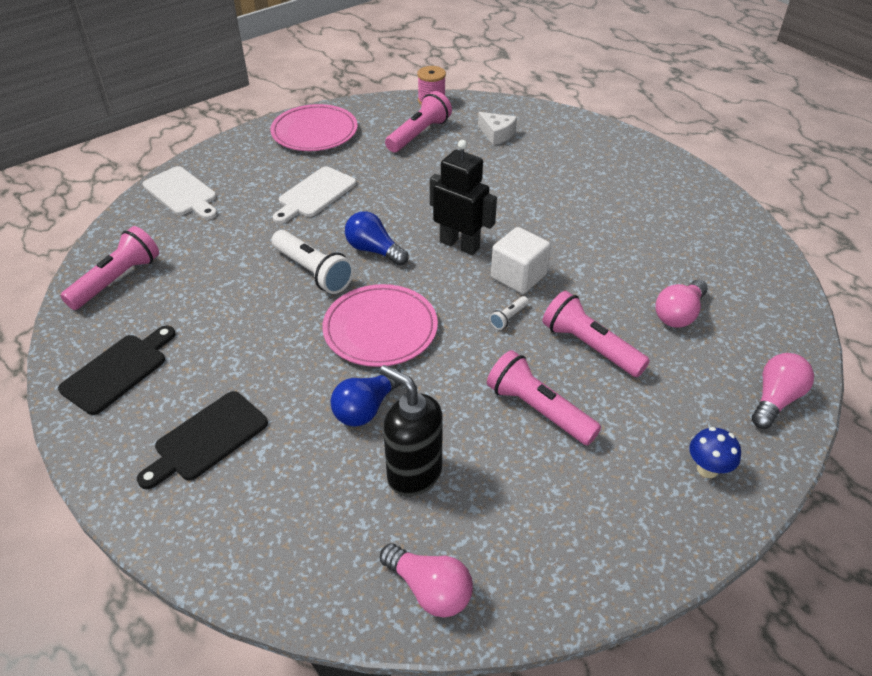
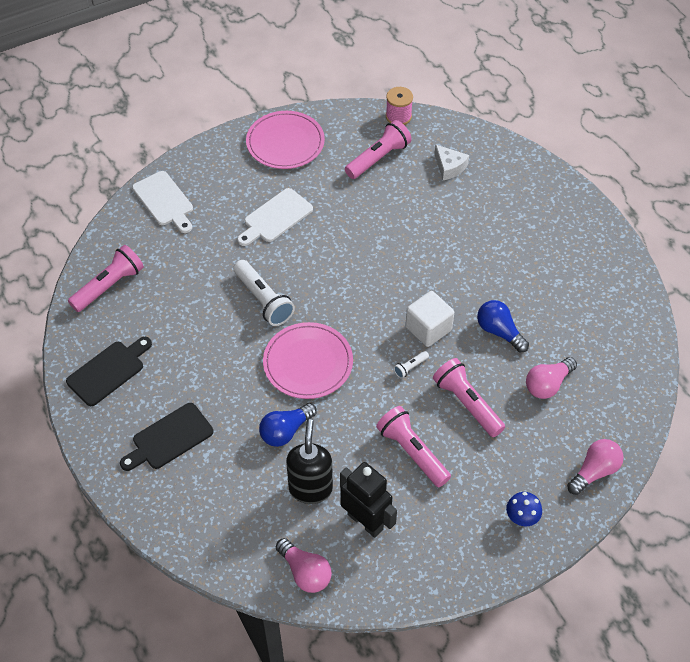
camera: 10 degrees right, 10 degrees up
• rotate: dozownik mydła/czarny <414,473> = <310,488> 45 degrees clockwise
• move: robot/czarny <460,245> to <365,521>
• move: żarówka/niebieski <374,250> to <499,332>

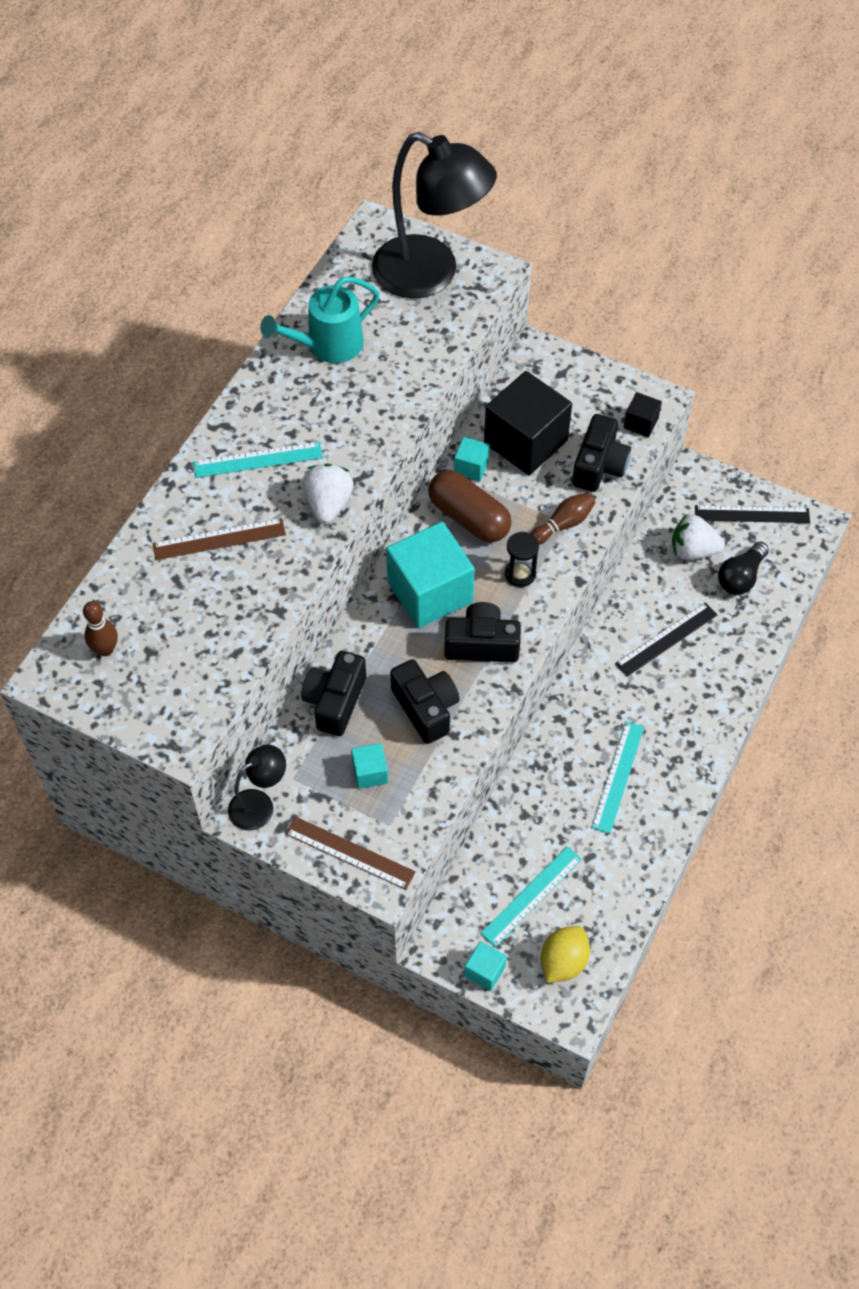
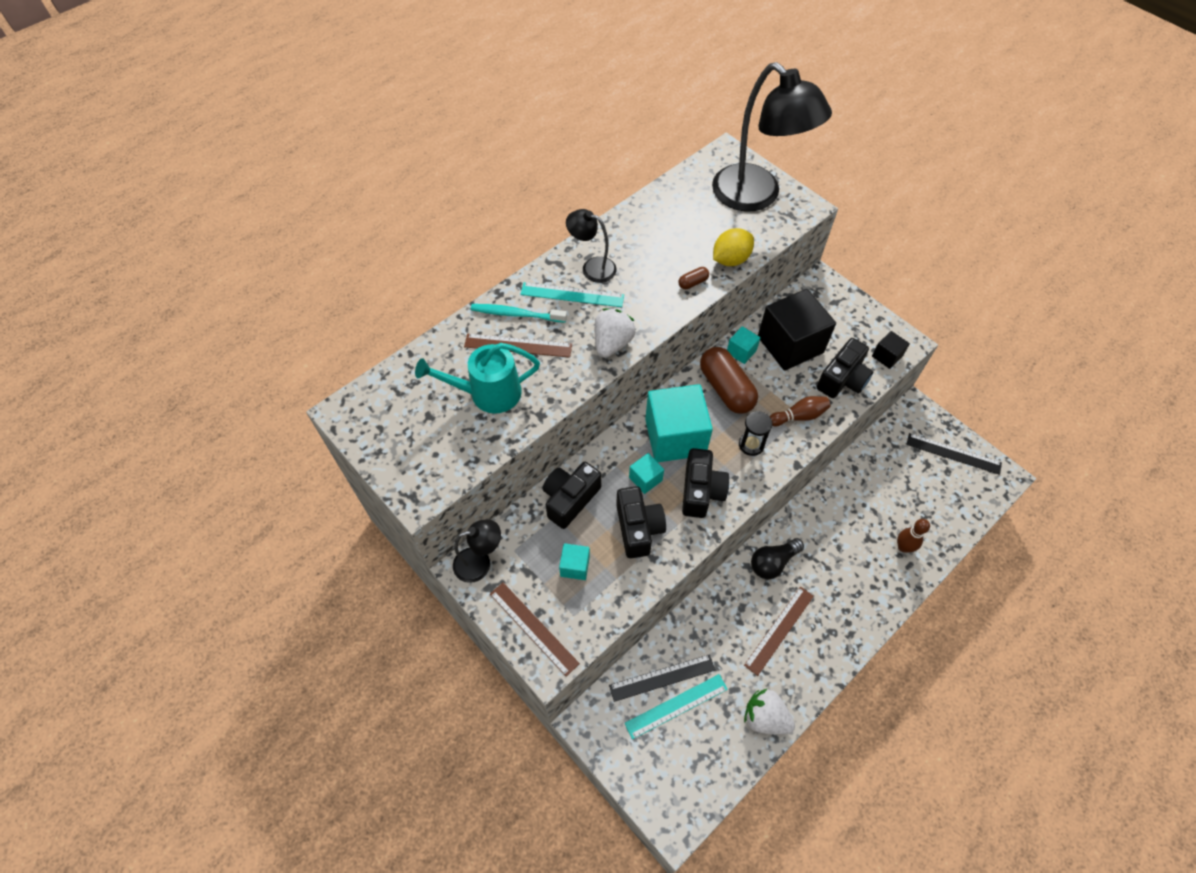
camera: 20 degrees right, 0 degrees up
• move: konewka/turkusowy <327,345> to <487,393>
• insert: szczoteczka do zębów/turkusowy <516,314>
• insert: lampka/czarny <592,267>
• move: linijka/czarny <666,639> to <662,677>
• move: sześcian/turkusowy <485,971> to <645,479>
• insert: kapsułka/brązowy <693,283>
• rotate: aparat fotograficzny/czarny <482,644> = <701,491> 75 degrees clockwise
• move: cytryna/żółty <563,962> to <730,259>
• recolor: linijka/turkusowy <618,776> to linijka/brązowy <779,630>
• move: truskawka/biały <693,550> to <765,717>
• move: żarówka/czarny <740,577> to <773,563>
• move: kręgiel/brązowy <105,649> to <903,547>

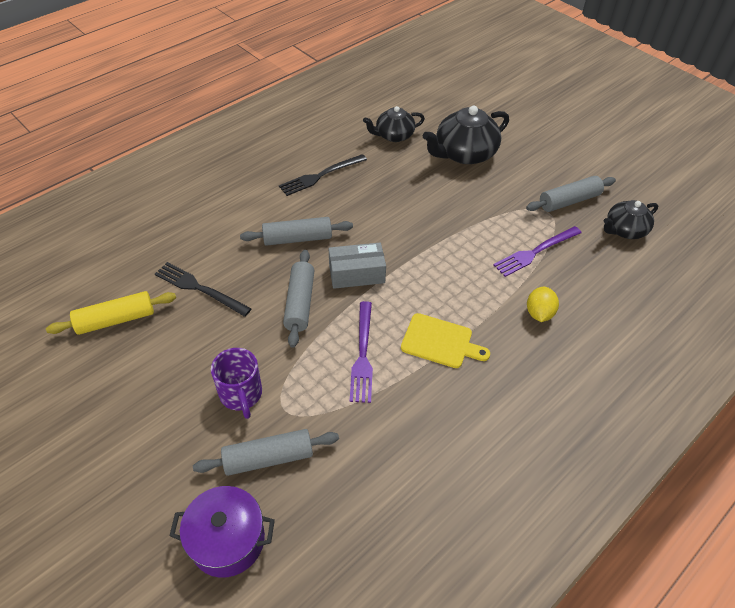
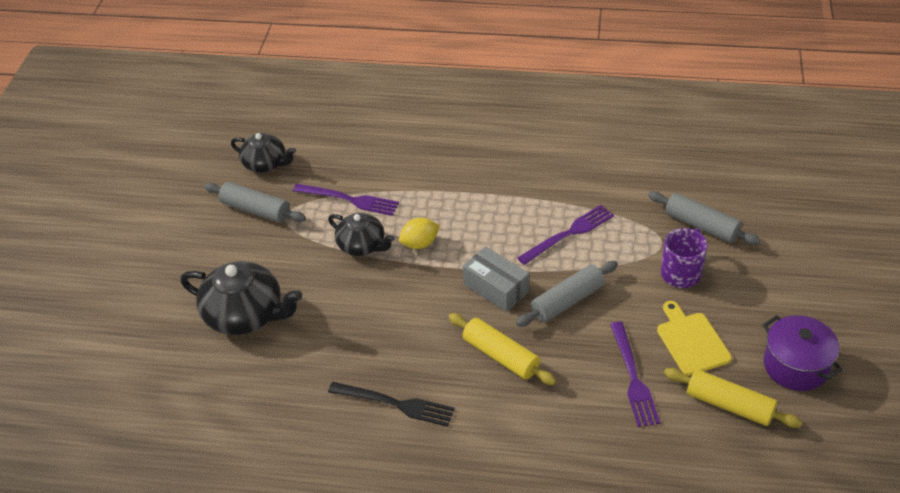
camera: 125 degrees left, 5 degrees down
• move: imbryk/czarny <394,135> to <362,245>
• move: cytryna/żółty <539,313> to <420,244>
• recolor: wałek do ciasta/szary <297,238> to wałek do ciasta/żółty <501,356>
• recolor: widelec/czarny <199,288> to widelec/fioletowy <633,378>
• move: deska do krojenia/żółty <440,342> to <691,341>
• move: garnek/fioletowy <228,540> to <796,366>

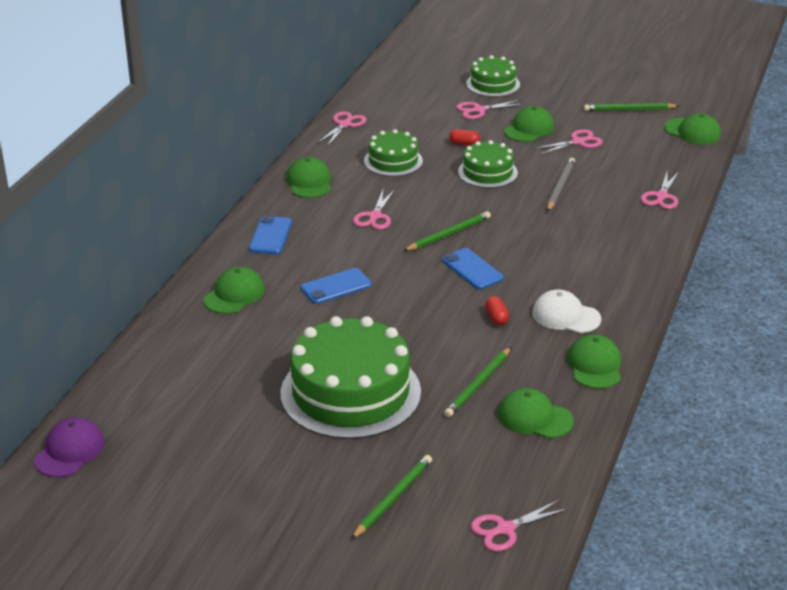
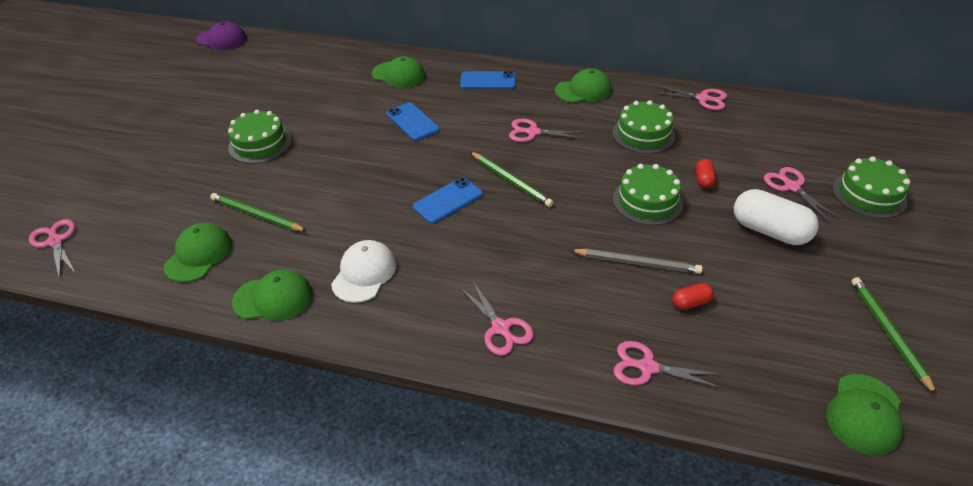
camera: 85 degrees right, 10 degrees up
• resize: tort/zielony <350,392> = <260,144> x0.53
• move: nożyczki/różowy <578,142> to <501,328>
• move: kapsułka/czerwony <496,318> to <690,303>
• replace: czapka/zielony <529,129> to kapsułka/biały <769,231>
• delete: ołówek/zielony <393,498>

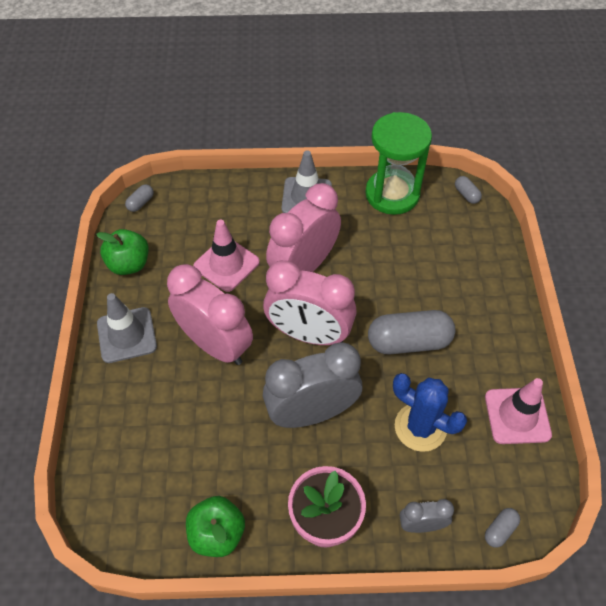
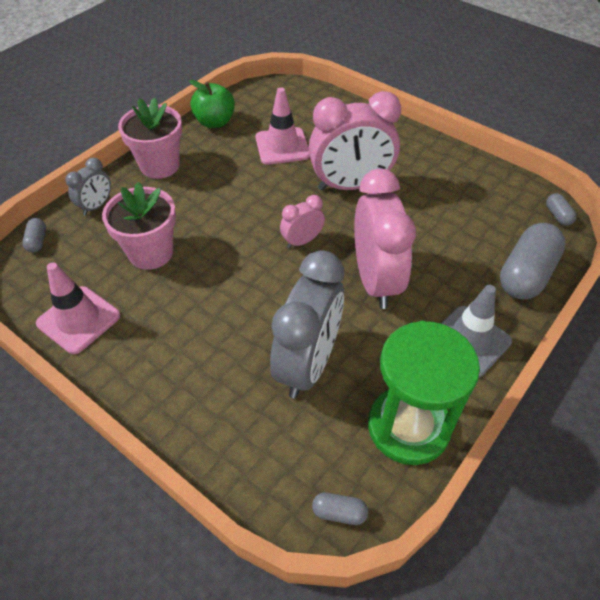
camera: 130 degrees right, 5 degrees down
• replace: kaktus/niebieski <420,427> to doniczka/różowy <151,253>
• move: pachołek/różowy <226,264> to <282,146>
• move: budzik/szary <312,413> to <308,364>
• resize: budzik/różowy <309,334> = <302,241> x0.49
• move: kapsułka/szary <409,342> to <526,274>
• delete: jabłko/zielony <129,264>
• delete: pachołek/szary <127,335>

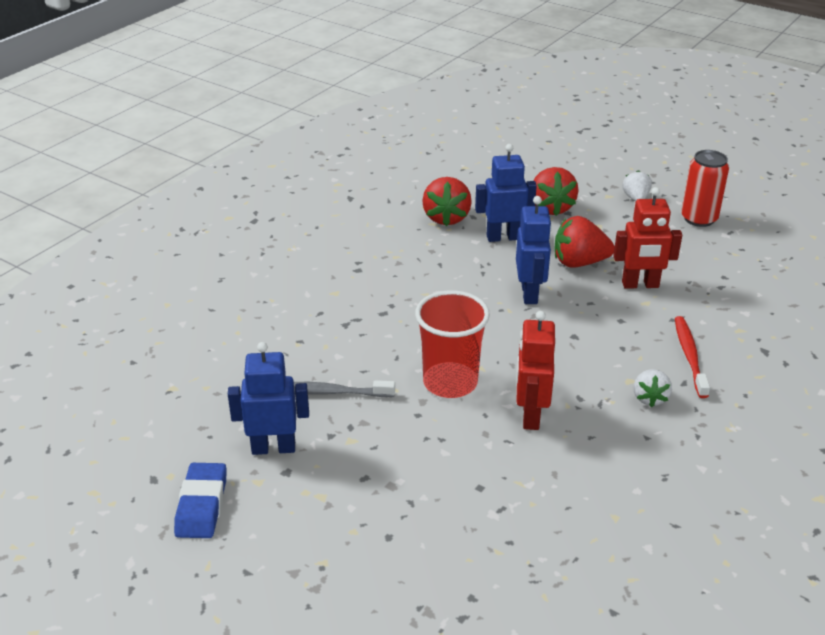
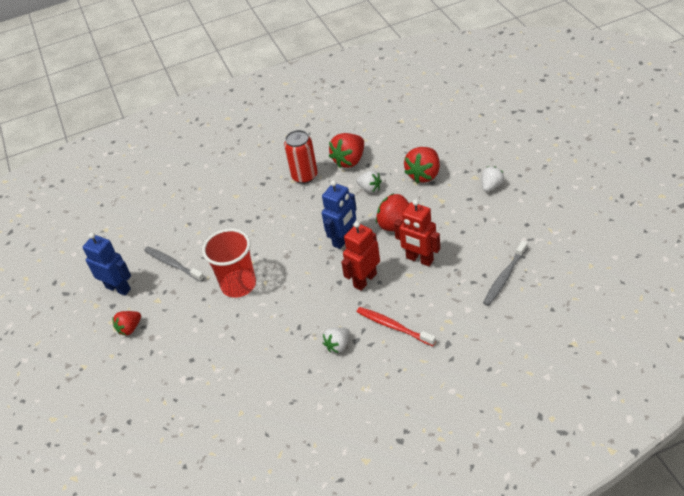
camera: 40 degrees right, 10 degrees up
• insert: truskawka/czerwony <130,328>
• move: puszka/czerwony <699,219> to <304,176>
• move: robot/czerwony <530,416> to <365,280>
• replace: robot/niebieski <503,237> to truskawka/biały <370,188>
• rotate: szczoteczka do zębów/czerwony <689,356> = <394,326> 90 degrees counterclockwise
• insert: szczoteczka do zębów/szary <504,277>
• delete: gumka do mazania/niebieski <202,505>

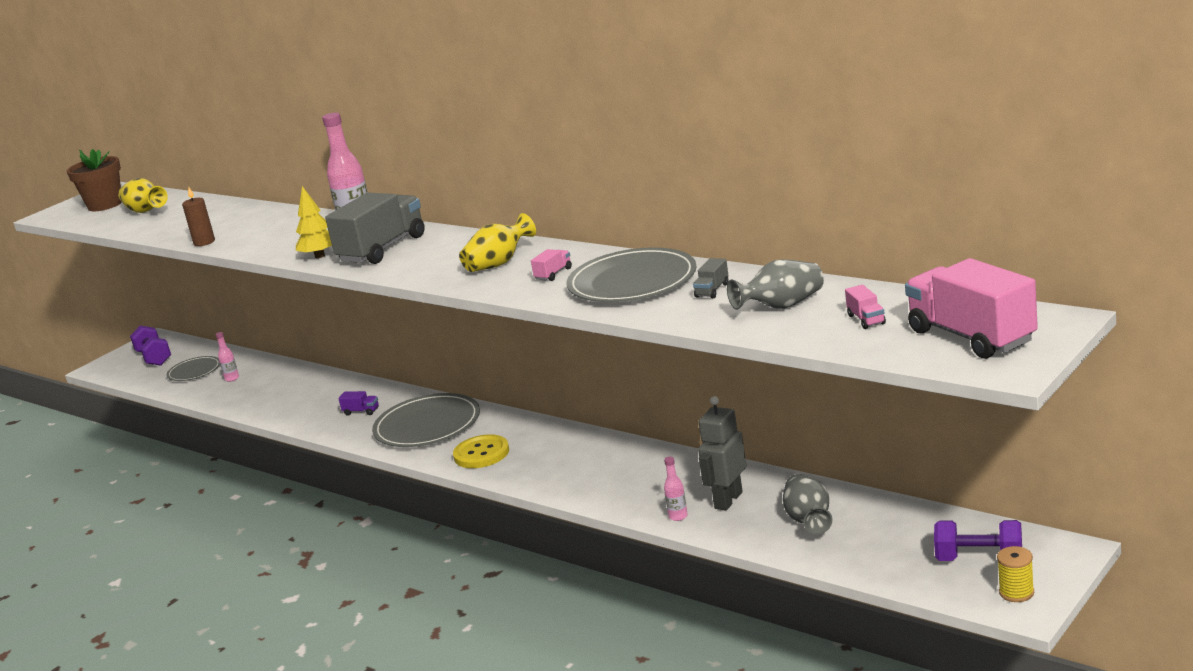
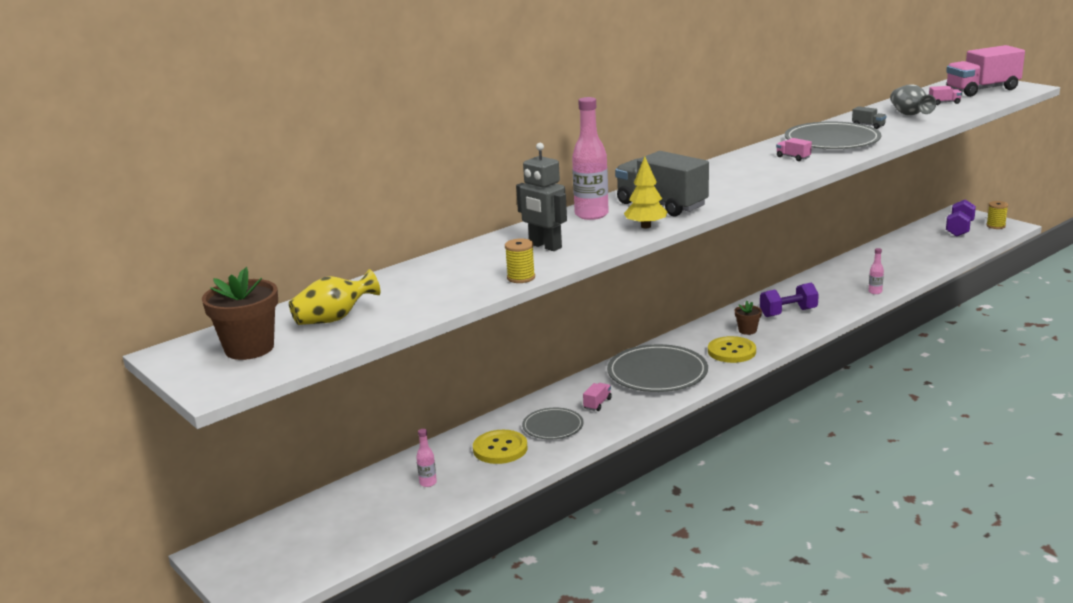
camera: 80 degrees left, 0 degrees up
• insert: guzik/żółty <500,449>
• replace: świeca/brązowy <204,242> to szpulka/żółty <521,278>
• move: robot/szary <728,500> to <545,246>
• move: talerz/szary <194,371> to <553,426>
• recolor: ciężarówka/fioletowy <361,411> to ciężarówka/różowy <597,404>
• insert: doniczka/brązowy <747,330>
• move: hantel/fioletowy <154,358> to <788,312>
• delete: wazon/żółty <498,264>
• delete: wazon/szary <808,520>

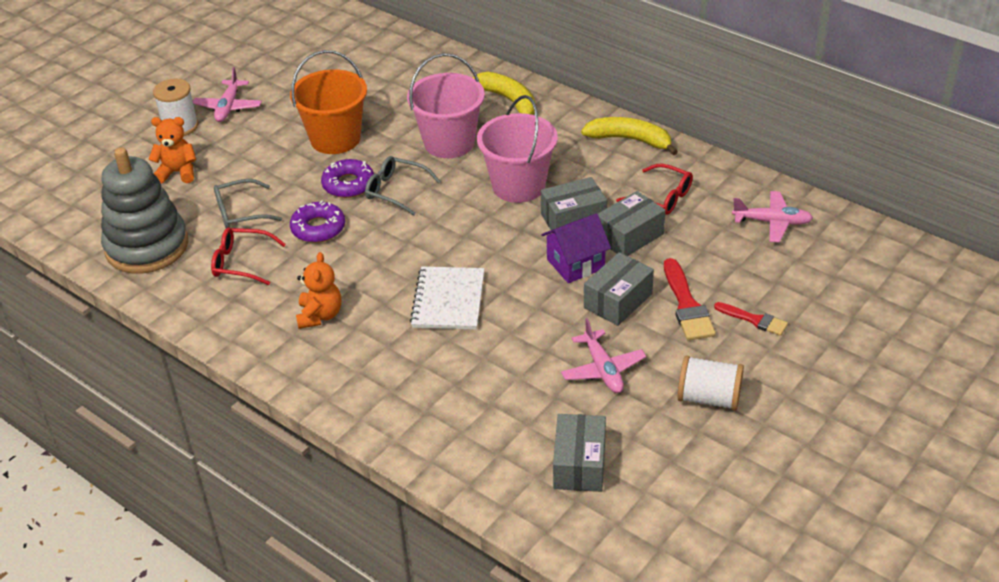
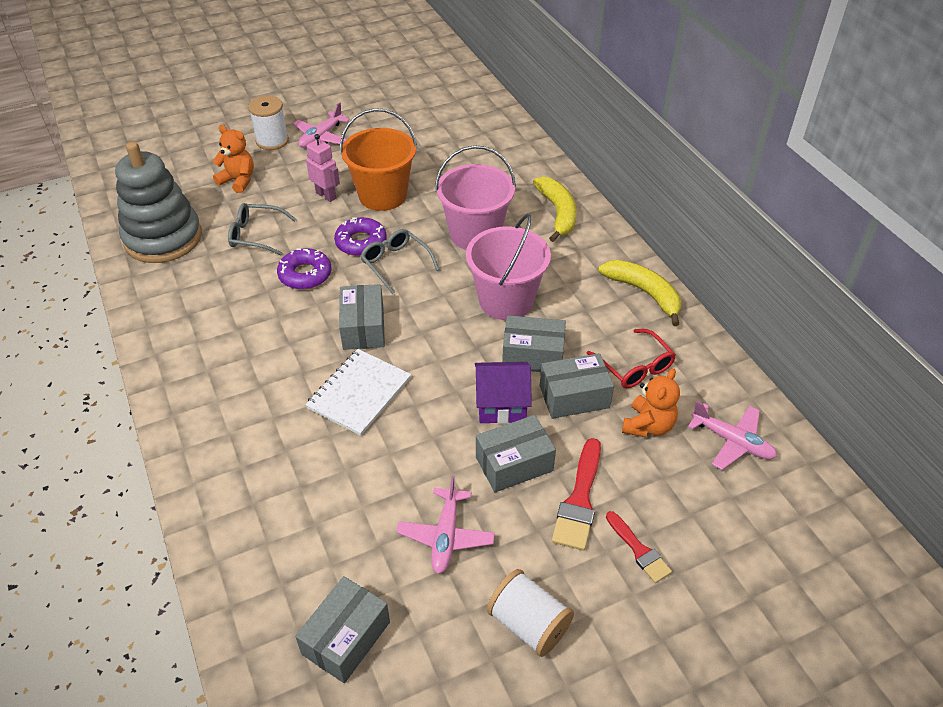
camera: 25 degrees right, 5 degrees up
• insert: robot/różowy <326,195>
• insert: pudełko/szary <363,328>
• move: miś/pomarańczowy <320,315> to <648,425>
• delete: okulary/czerwony <241,262>

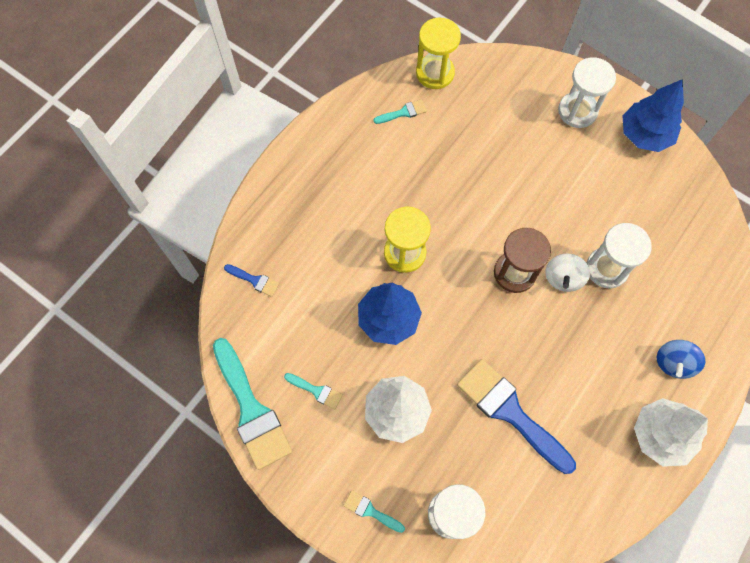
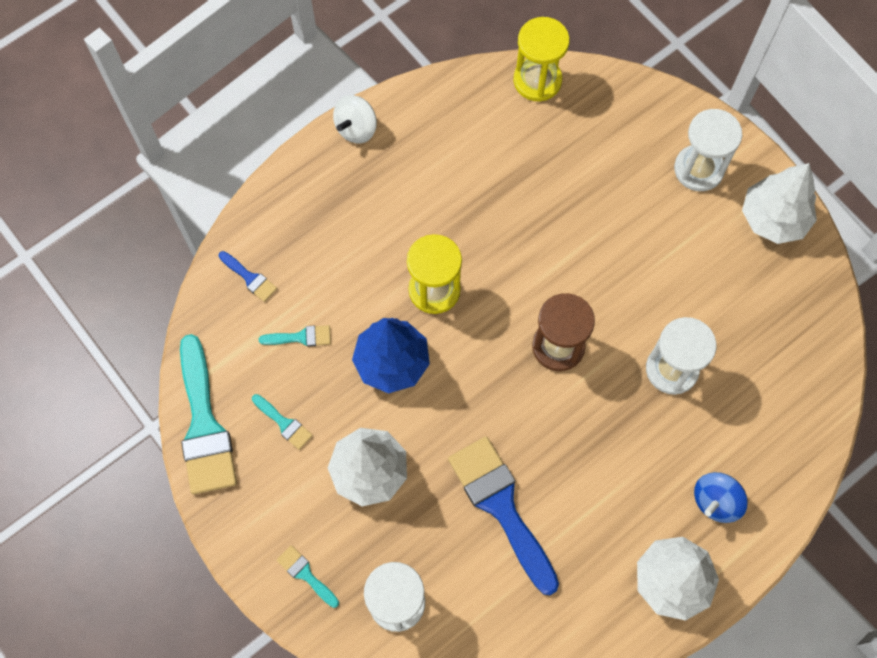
camera: 15 degrees right, 0 degrees up
• move: pędzel/turkusowy <403,112> to <301,337>
• move: bączek/biały <563,278> to <356,129>
• recolor: drzewko/niebieski <645,134> to drzewko/biały <773,218>

